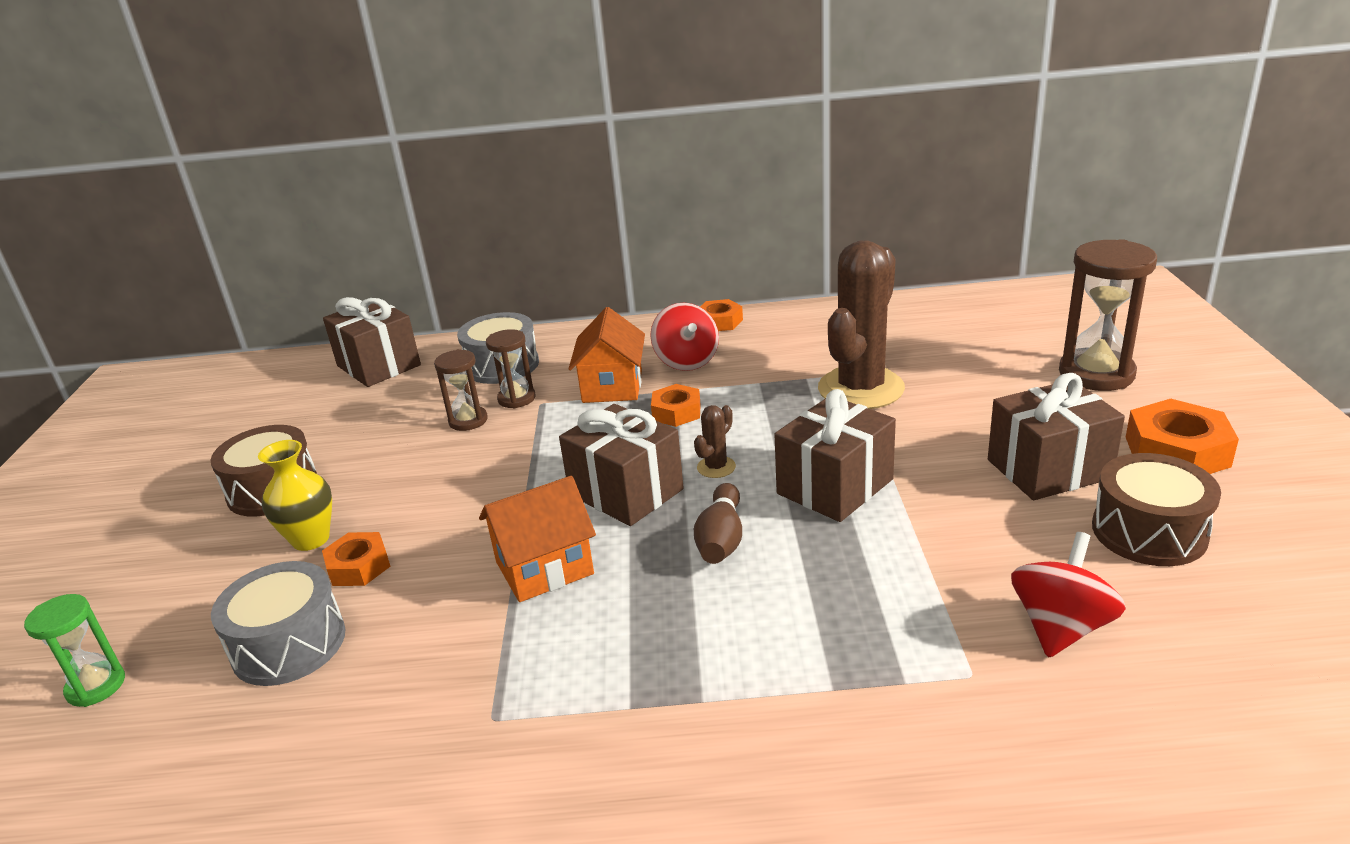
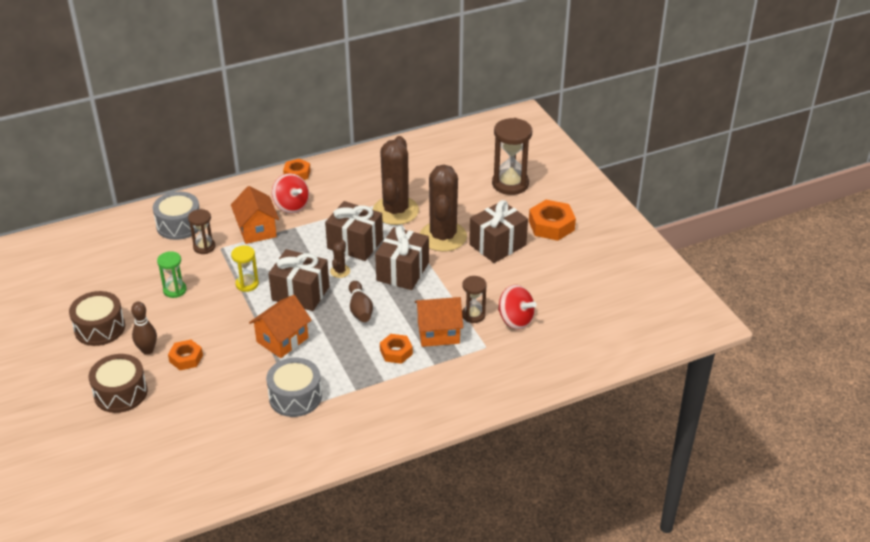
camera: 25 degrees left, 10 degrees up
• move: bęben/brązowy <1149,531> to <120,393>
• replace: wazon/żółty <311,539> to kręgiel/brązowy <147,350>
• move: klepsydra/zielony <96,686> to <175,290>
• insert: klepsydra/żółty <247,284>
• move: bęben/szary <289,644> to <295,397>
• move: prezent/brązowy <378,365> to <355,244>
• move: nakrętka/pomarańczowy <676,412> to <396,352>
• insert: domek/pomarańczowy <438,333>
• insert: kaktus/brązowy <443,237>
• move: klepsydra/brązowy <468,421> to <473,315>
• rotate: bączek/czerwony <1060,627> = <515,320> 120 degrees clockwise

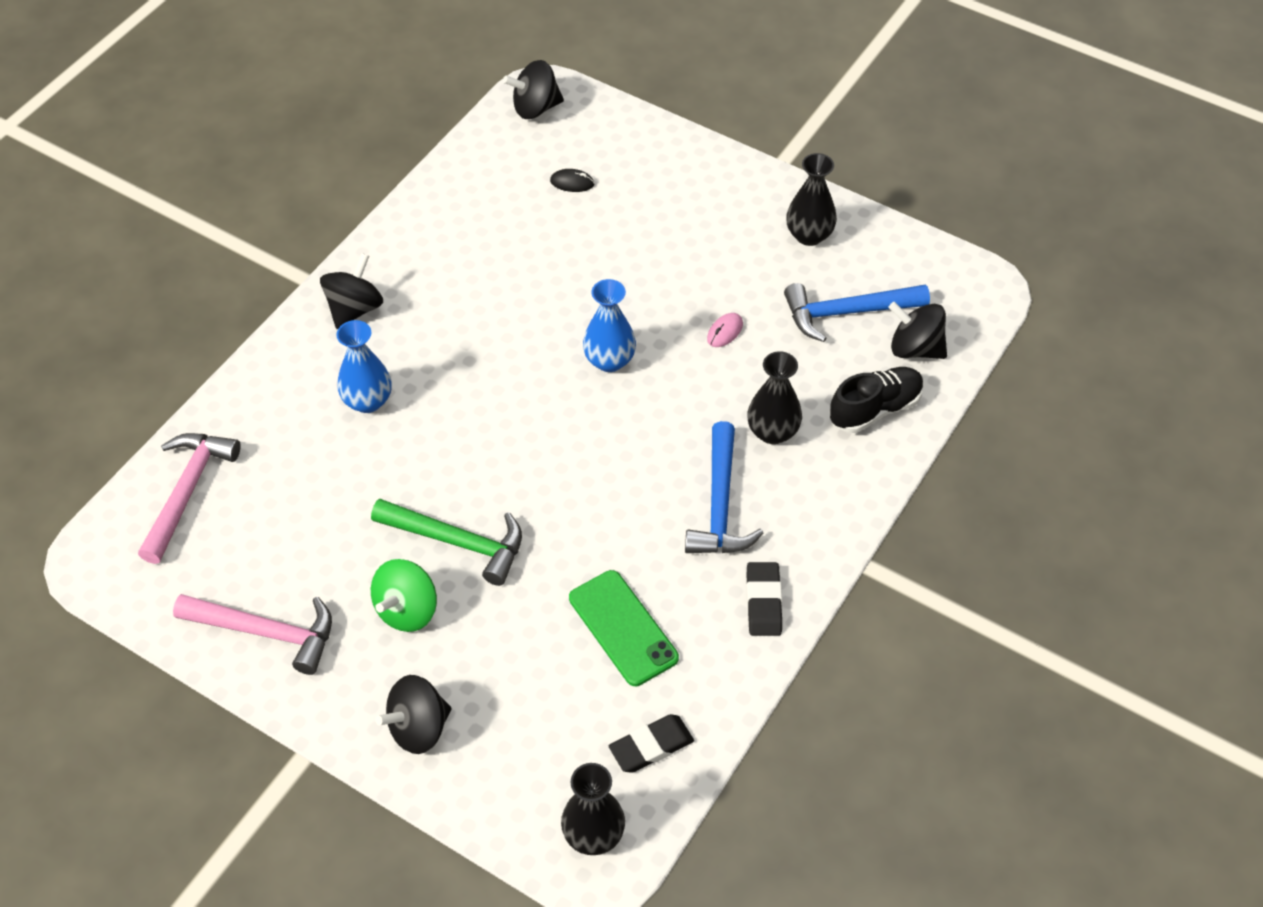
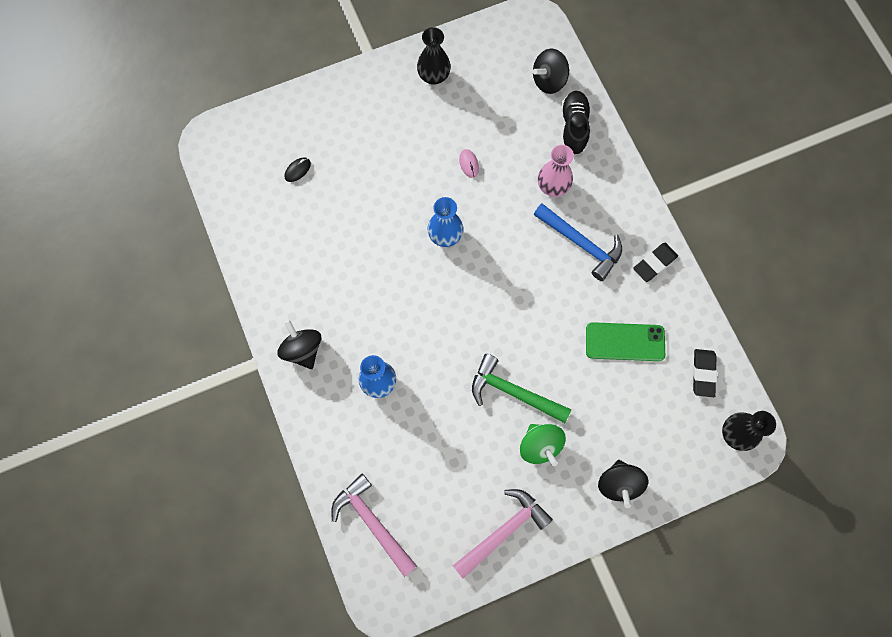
camera: 55 degrees left, 20 degrees up
• rotate: młotek/zielony <458,542> = <513,392> 120 degrees counterclockwise
• recolor: wazon/czarny <772,432> to wazon/różowy <553,186>
• rotate: gumka do mazania/czarny <763,602> = <654,263> 75 degrees counterclockwise
• delete: bączek/czarny <535,108>
• delete: młotek/niebieski <847,313>

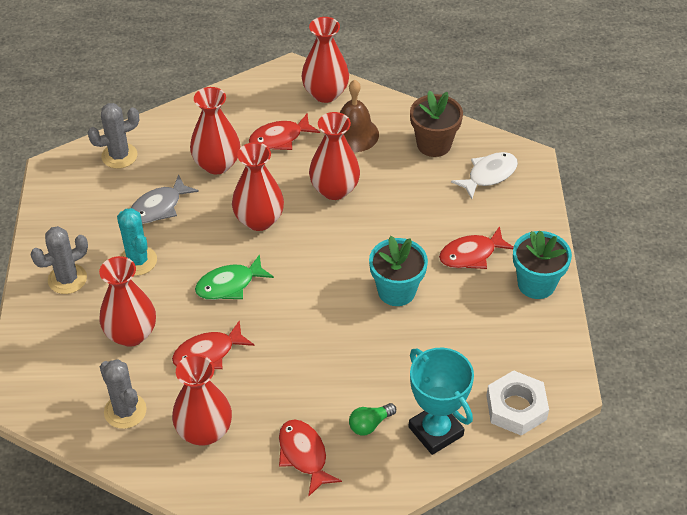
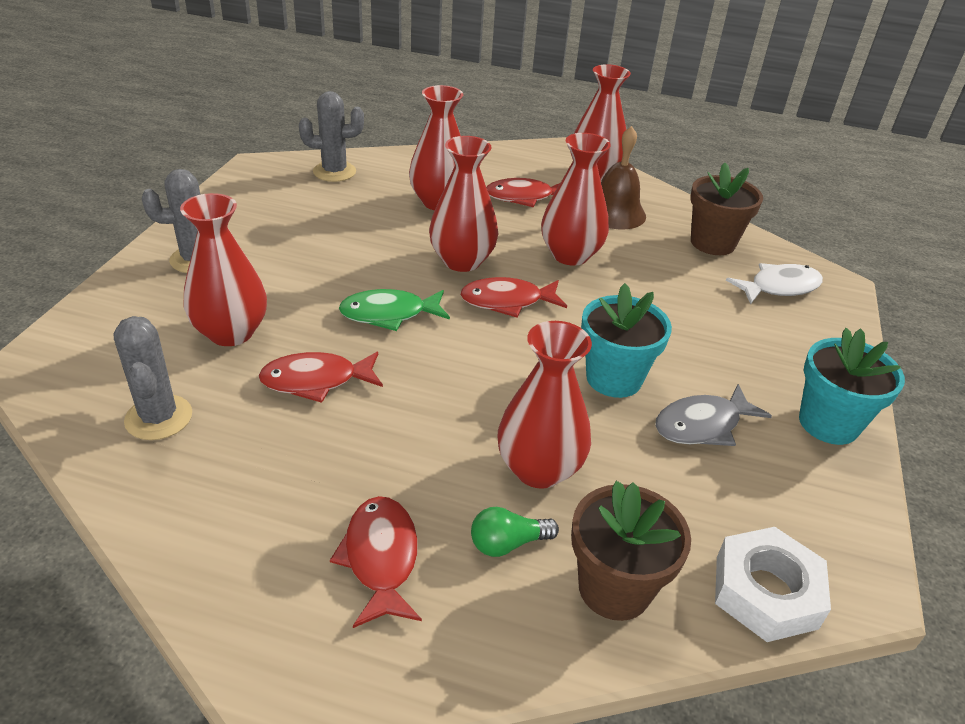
camera: 15 degrees right, 10 degrees down
• move: ryba/czerwony <471,254> to <507,301>
• move: wazon/czerwony <204,431> to <539,469>
• replace: puchar/turkusowy <435,431> to doniczka/brązowy <614,588>
• move: ryba/szary <159,207> to <702,425>
• delete: kaktus/turkusowy <138,261>

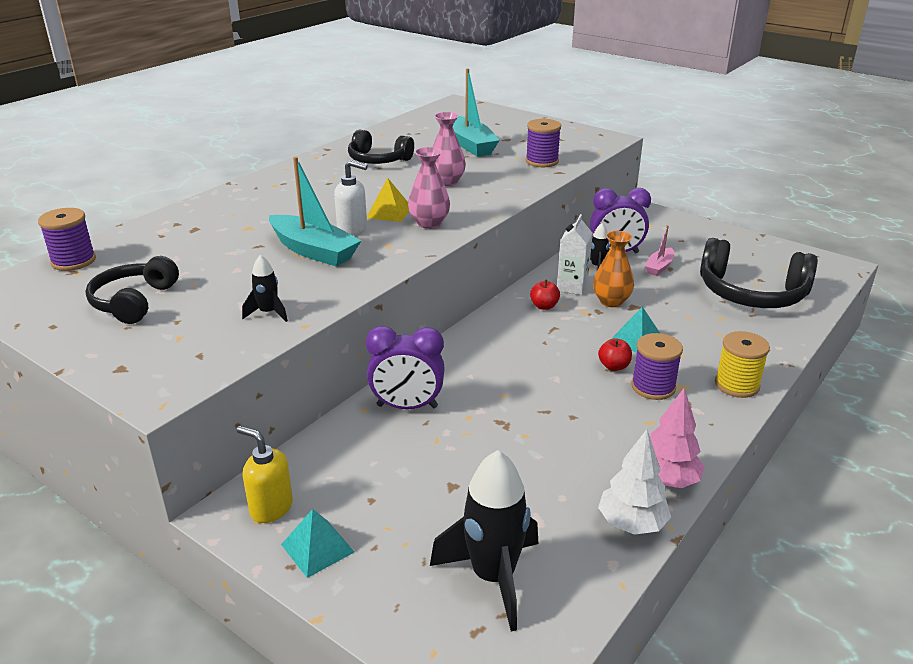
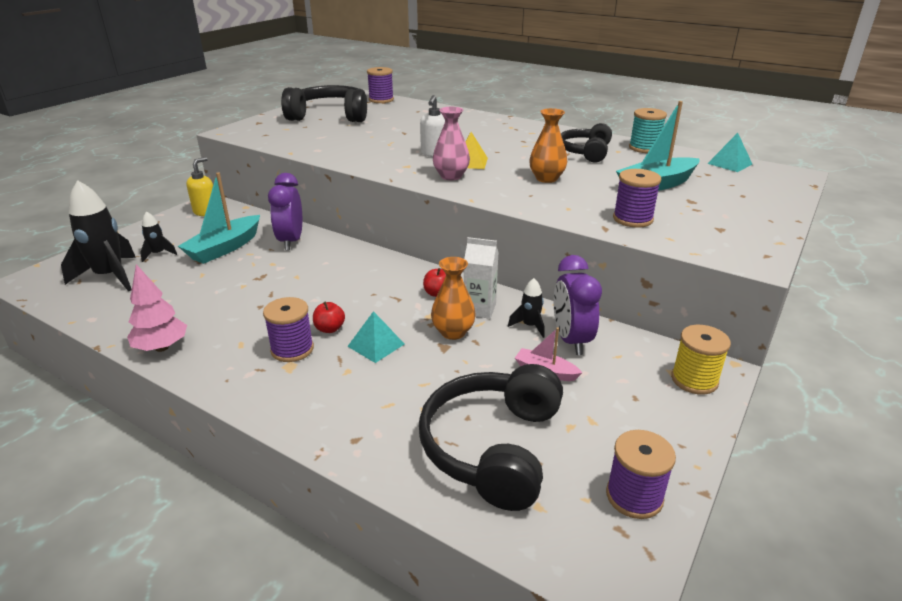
camera: 85 degrees right, 0 degrees up
• move: rakieta/czarny <268,313> to <158,254>
• move: łódka/turkusowy <313,251> to <224,248>
• resize: słuchawki/czarny <134,302> = <330,116> x1.58
• recolor: wazon/różowy <446,182> to wazon/pomarańczowy <546,178>
• insert: szpulka/fioletowy <634,496>
• insert: szpulka/turkusowy <644,148>
• move: szpulka/żółty <736,385> to <694,380>
• move: piramida/turkusowy <317,548> to <729,164>
• delete: drzewko/biały <632,524>

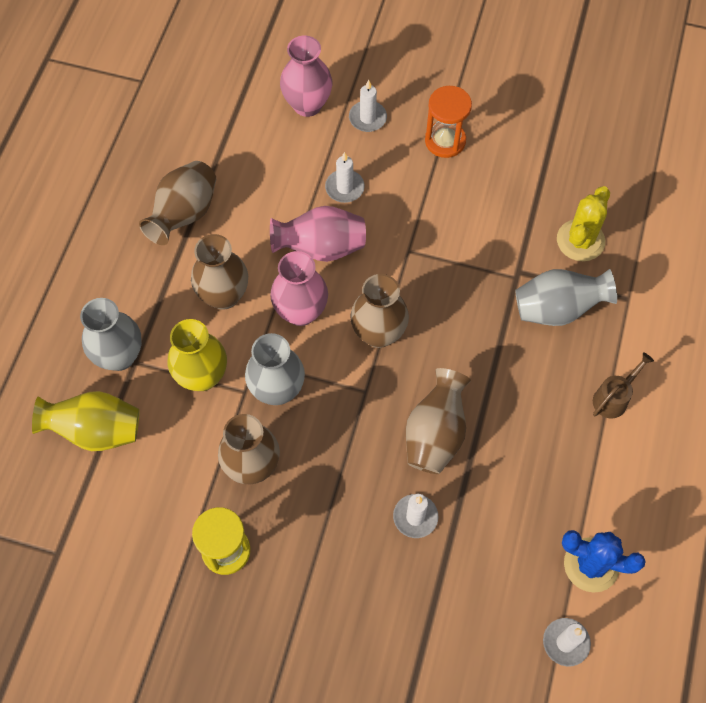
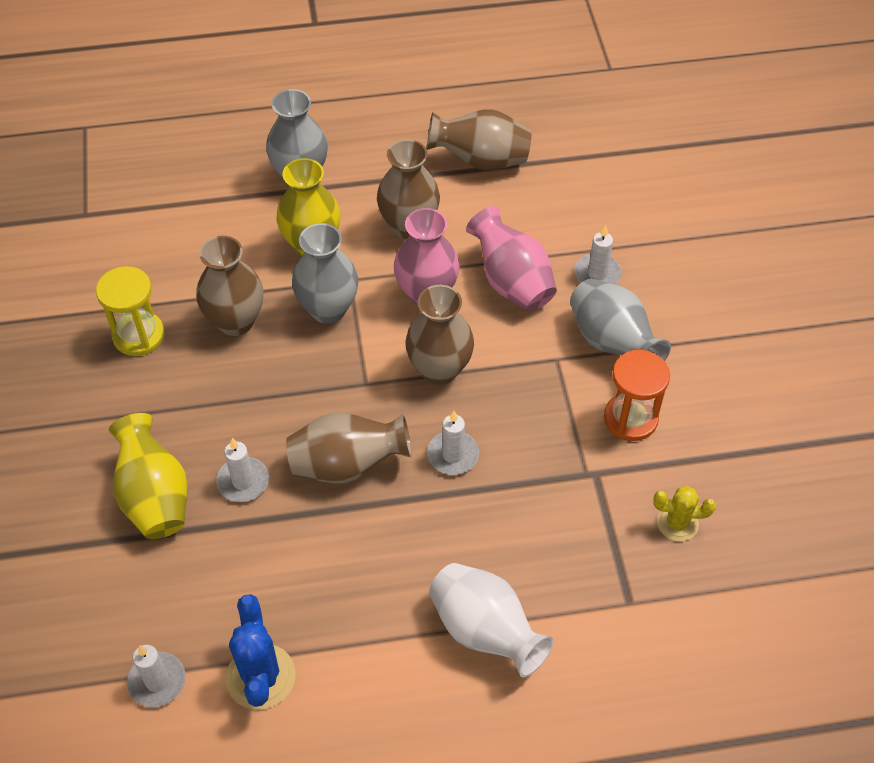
camera: 65 degrees right, 10 degrees down
• move: wazon/żółty <96,431> to <154,497>
• move: świeca/biały <367,118> to <453,455>
• replace: konewka/brązowy <614,398> to wazon/biały <485,631>
• move: wazon/szary <557,309> to <612,342>
• move: klepsydra/pomarańczowy <445,141> to <630,418>
• resize: kaktus/żółty <580,240> = <677,523> x0.65
• delete: wazon/różowy <307,105>

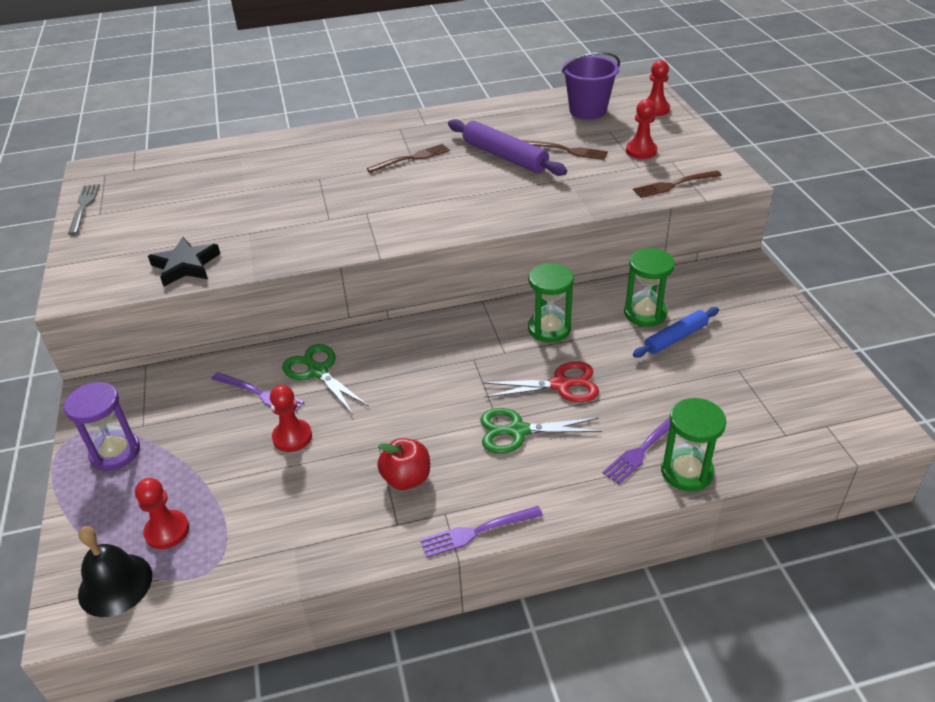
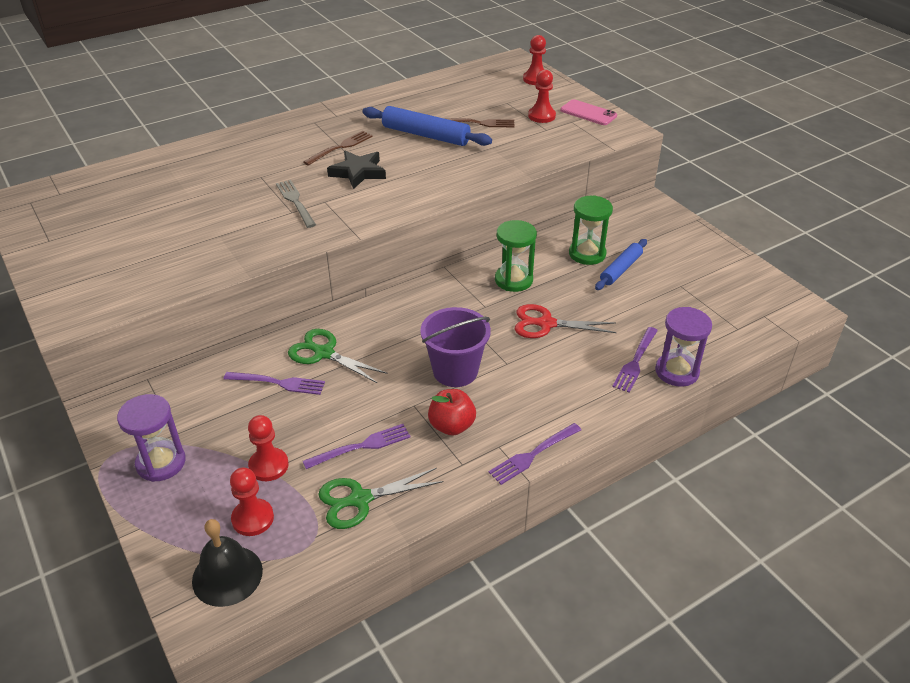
camera: 20 degrees left, 0 degrees up
• move: pionek/czerwony <292,437> to <268,466>
• move: widelec/szary <83,207> to <295,202>
• insert: widelec/fioletowy <361,446>
• move: nożyczki/zielony <517,431> to <359,499>
• move: gwiazda/czarny <185,266> to <358,172>
• recolor: wałek do ciasta/fioletowy <504,156> to wałek do ciasta/niebieski <425,135>
• move: wiadro/fioletowy <588,111> to <455,371>
• rotate: nożyczki/czerwony <561,385> = <546,324> 150 degrees counterclockwise
• insert: telefon/różowy <588,113>
• recolor: klepsydra/zielony <686,471> to klepsydra/fioletowy <677,371>
• delete: widelec/brązowy <674,185>

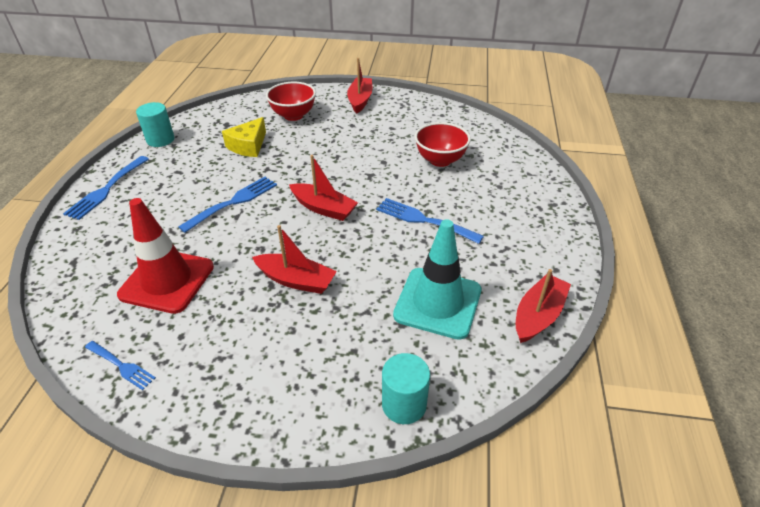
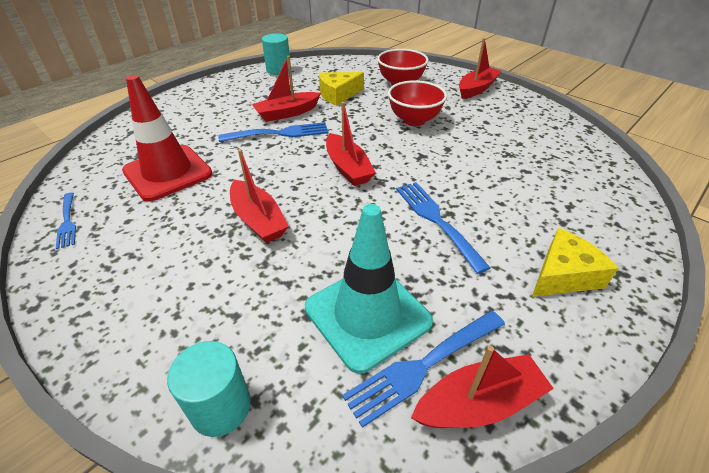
camera: 35 degrees right, 0 degrees up
• insert: łódka/czerwony <287,113>
• move: widelec/niebieski <106,189> to <423,366>
• move: miska/czerwony <440,160> to <414,120>
• insert: ser/żółty <563,275>

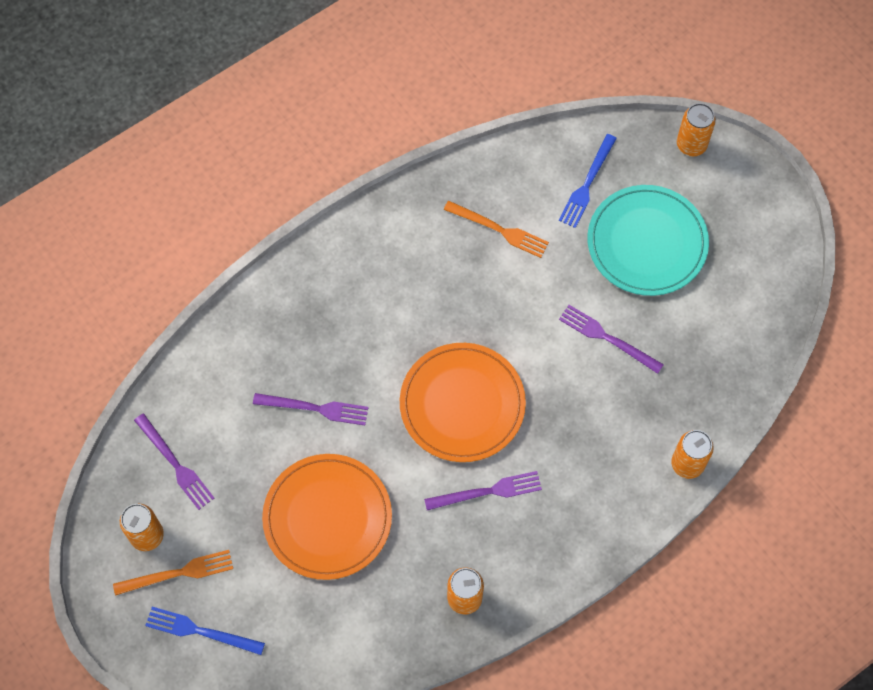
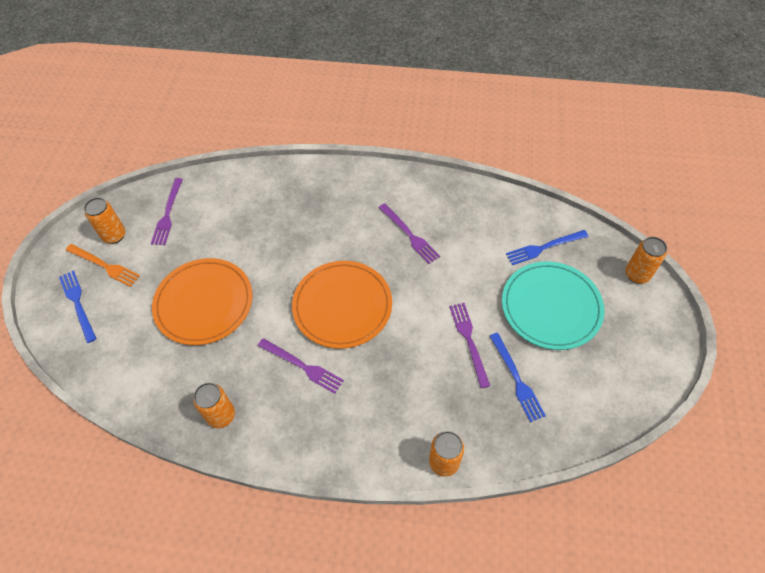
camera: 45 degrees right, 10 degrees down
• move: widelec/fioletowy <315,408> to <409,235>
• insert: widelec/niebieski <516,379>
• delete: widelec/pomarańczowy <499,230>

